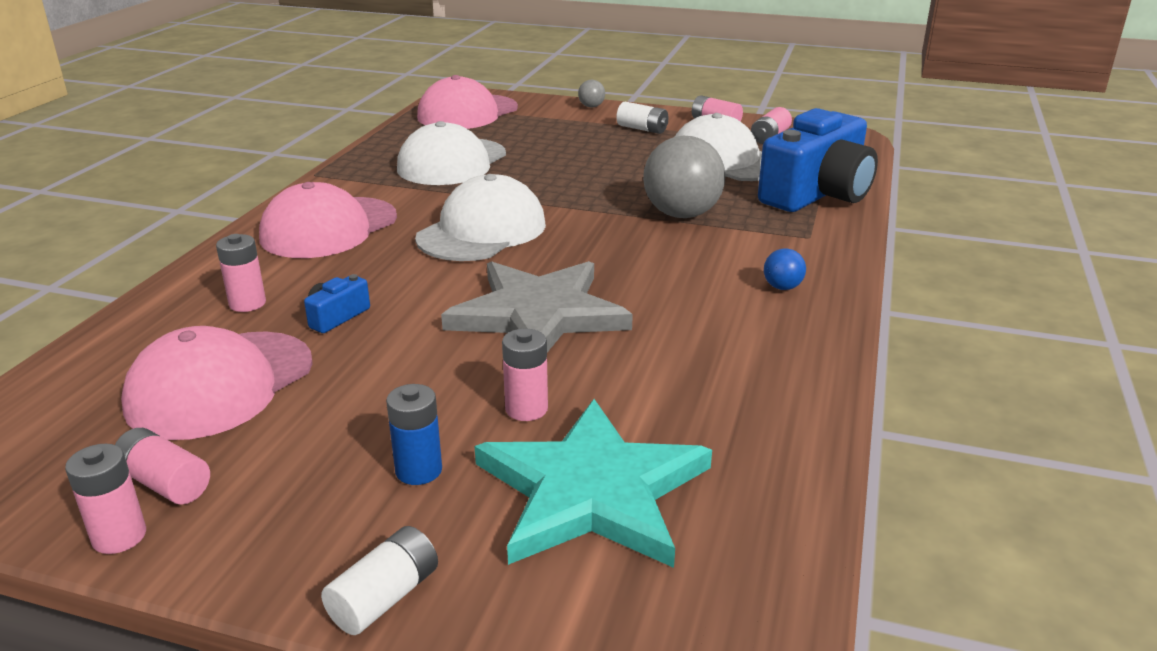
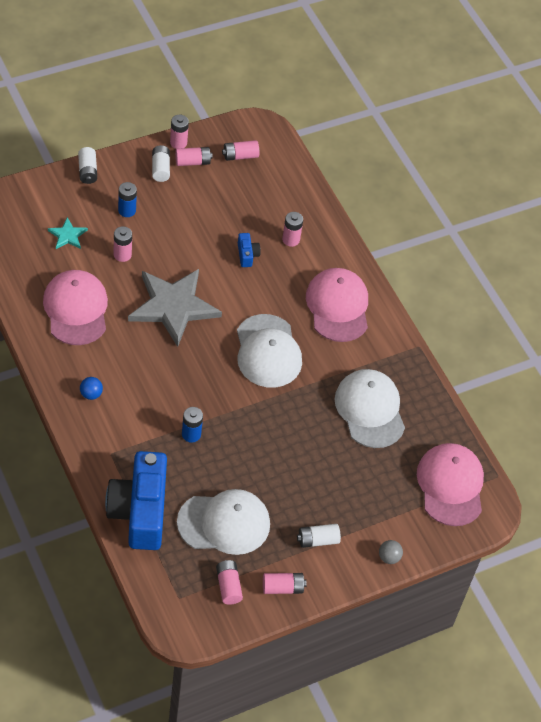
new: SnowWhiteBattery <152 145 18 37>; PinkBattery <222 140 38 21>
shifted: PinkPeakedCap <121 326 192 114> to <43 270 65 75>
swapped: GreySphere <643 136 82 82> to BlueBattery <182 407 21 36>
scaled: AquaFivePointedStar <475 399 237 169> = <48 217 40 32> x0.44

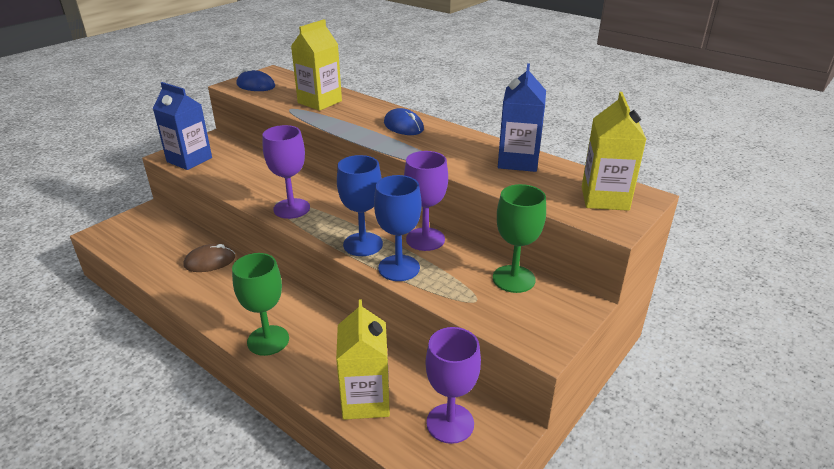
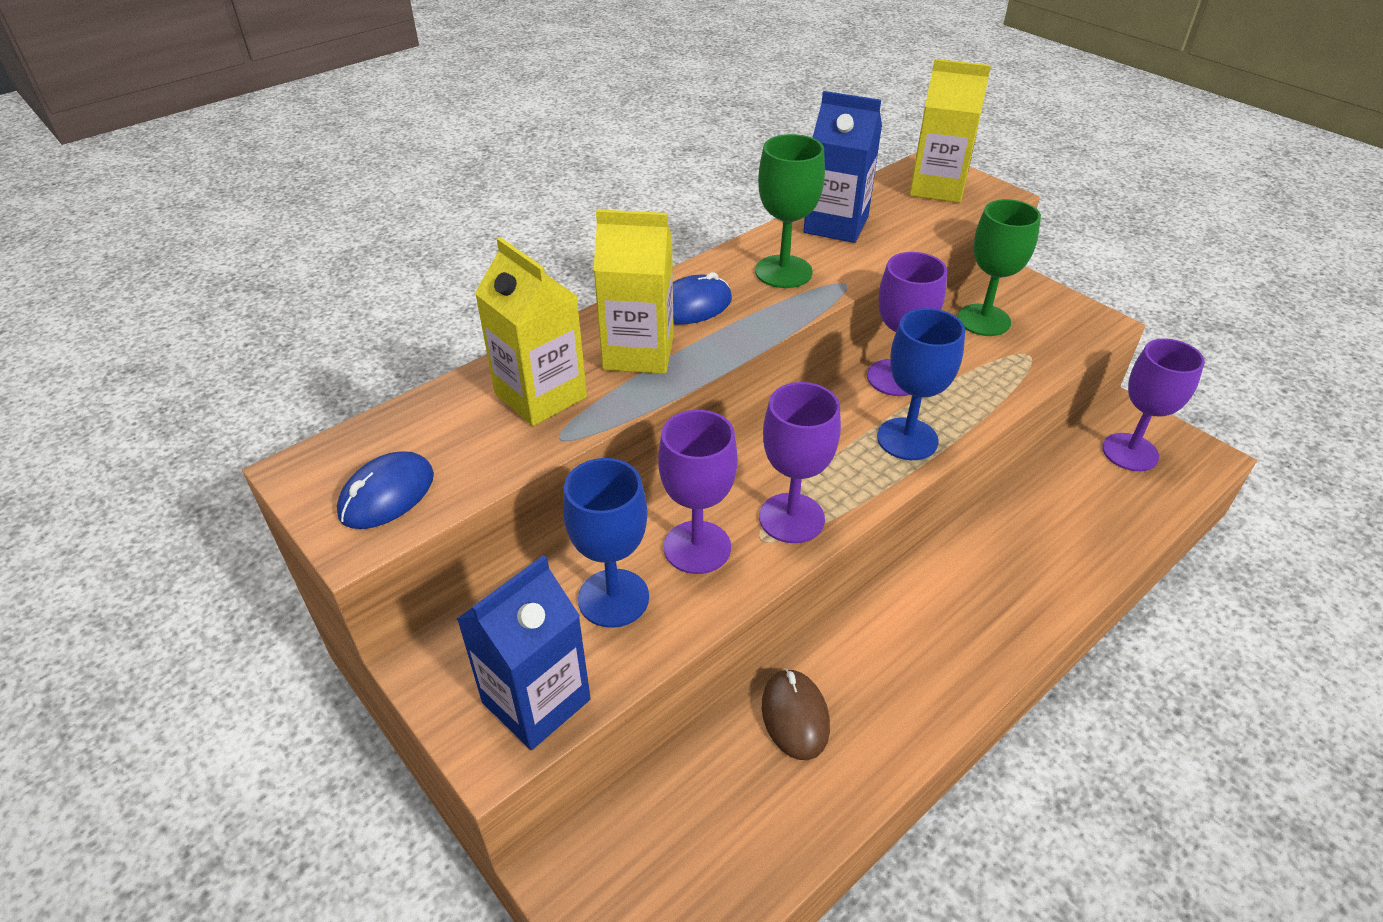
new: RoyalPurpleChalice <658 410 80 164>
shifted: BlueChalice <374 175 48 106> to <563 458 86 170>; YellowCarton <336 299 54 121> to <594 209 80 165>; GreenChalice <232 253 57 103> to <755 134 70 154>

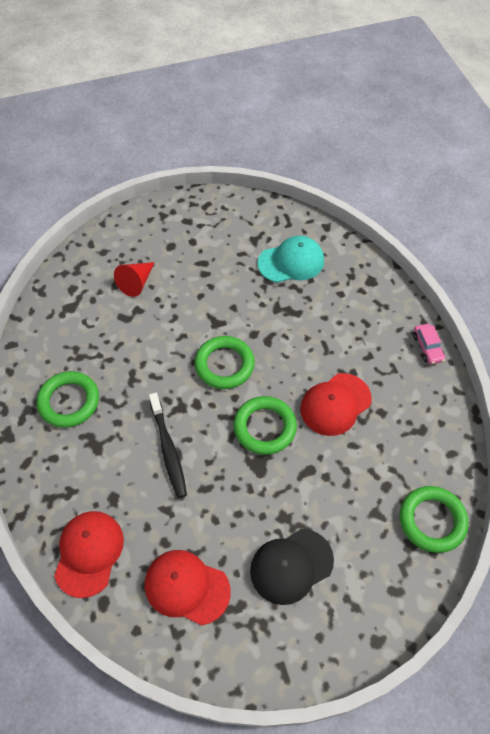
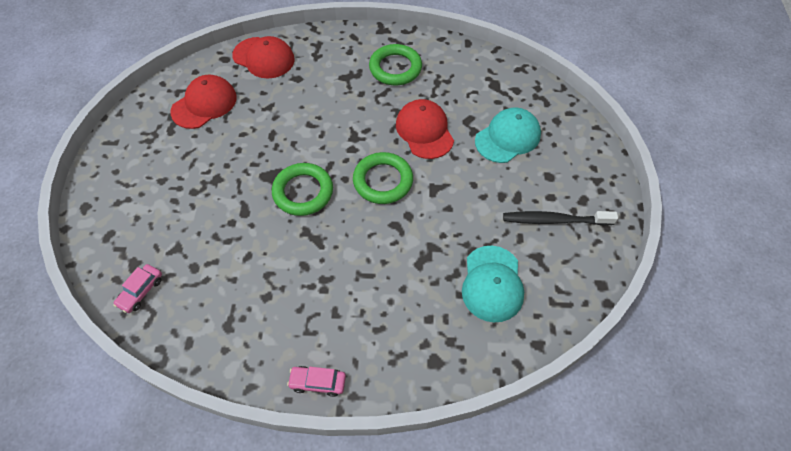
gone: BlackPeakedCap <250 529 84 76>
shifted: ScarletPeakedCap <300 373 72 63> to <396 99 58 60>; BlackDentalBrush <149 393 38 105> to <503 211 115 15>
swapped: GreenTorus <400 486 68 67> to PinkToyCar <113 264 49 49>; ScarletCone <114 262 41 35> to AquaPeakedCap <475 108 66 55>

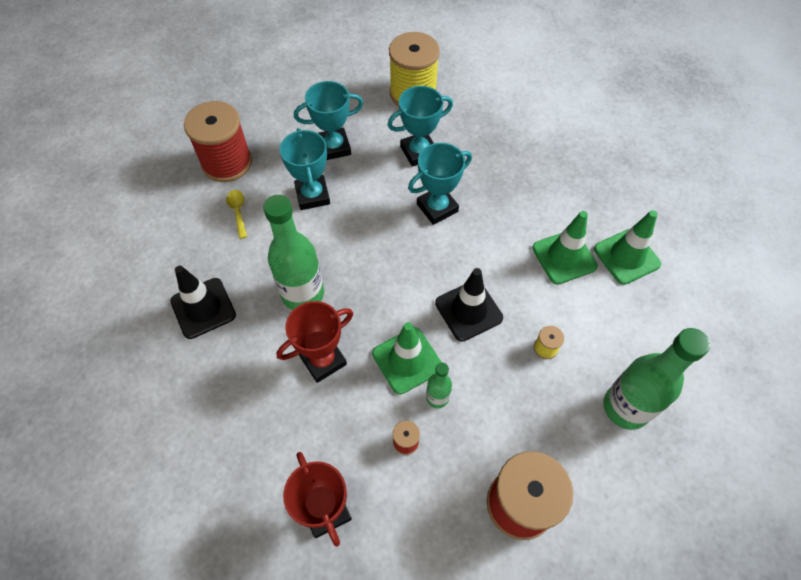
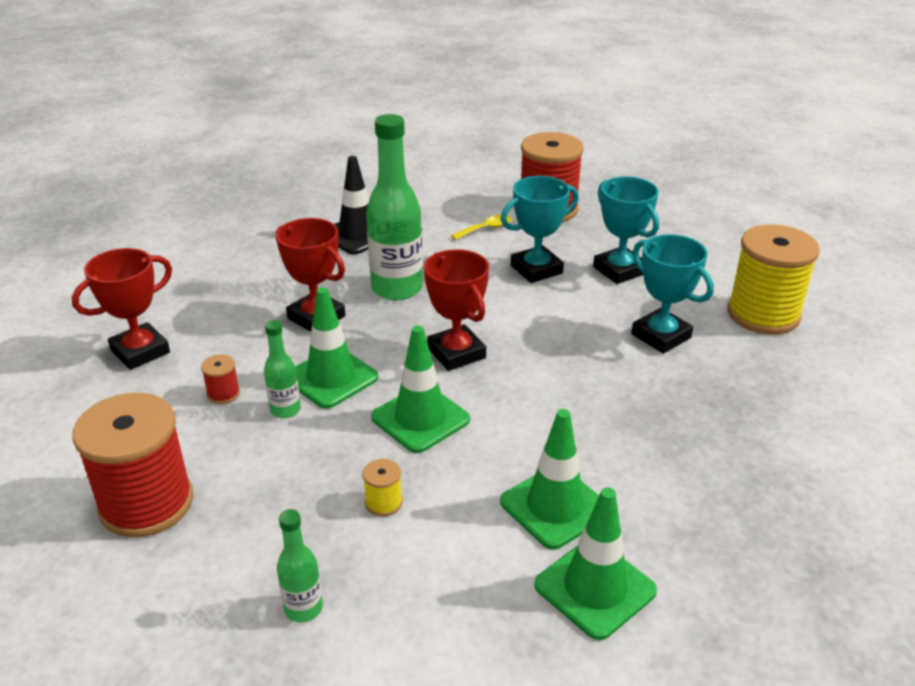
gone: AquaAwardCup <408 143 64 82>
new: ScarletAwardCup <424 249 65 122>
repainted: BlackTrafficCone <435 268 68 74> to GreenTrafficCone <371 326 99 127>
scaled: GreenDrinkBottle <604 328 106 102> = <277 509 46 113> x0.49

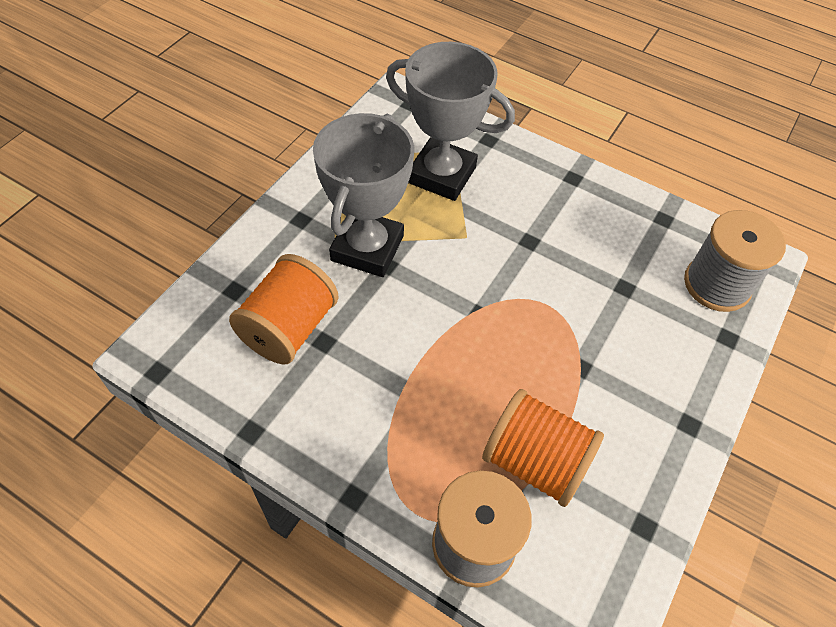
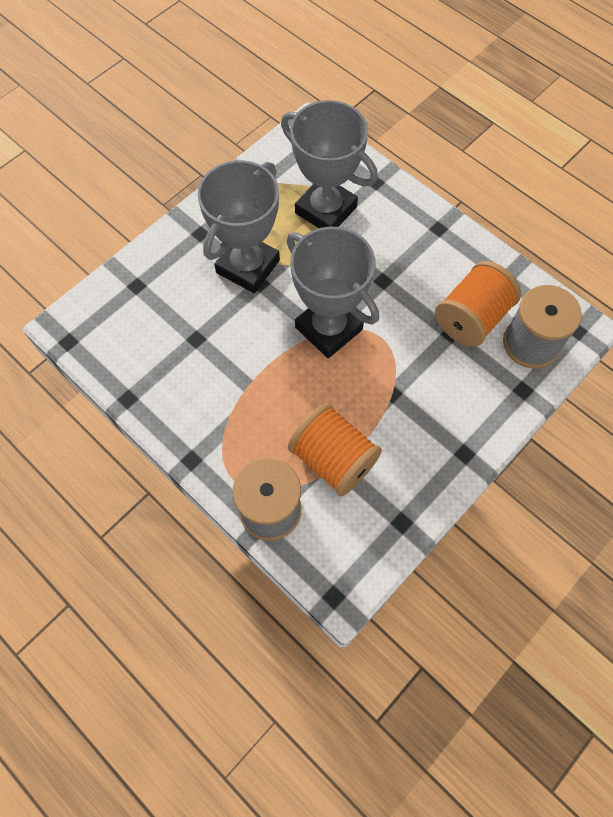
new: GreyAwardCup <287 227 92 131>
shifted: OrangeSpool <229 254 110 110> to <435 261 86 86>

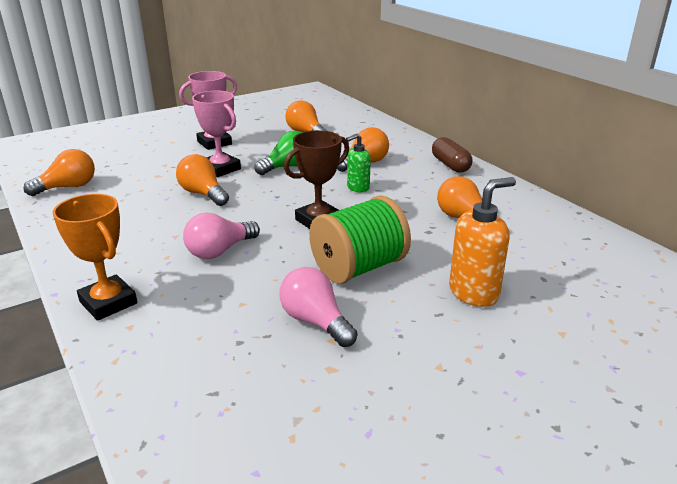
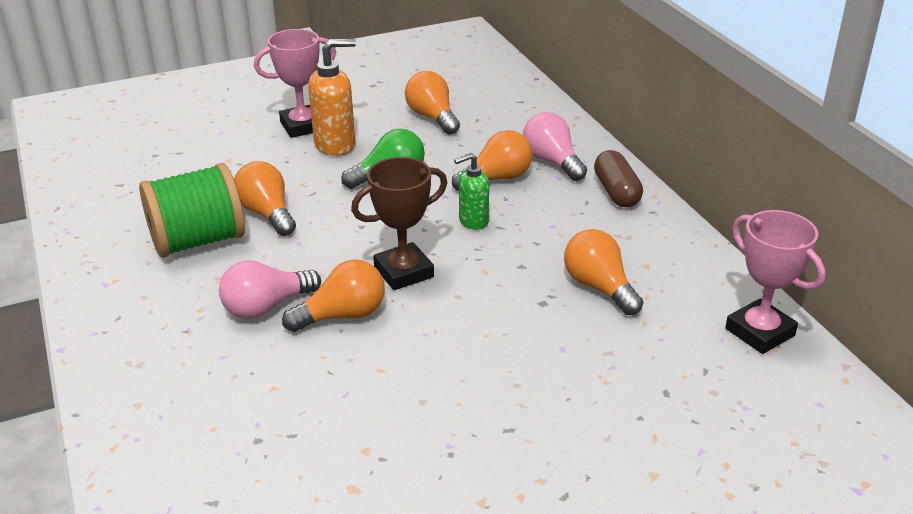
gone: OrangeAwardCup <53 194 84 127>
shifted: GreenSpool <309 195 102 89> to <139 163 106 95>; OrangeBulb <24 149 71 47> to <282 259 103 73>; OrangePumpBottle <449 177 67 130> to <308 39 48 117>; PinkBulb <280 267 78 80> to <523 112 64 69>; PinkAwardCup <192 91 49 86> to <725 210 101 144>

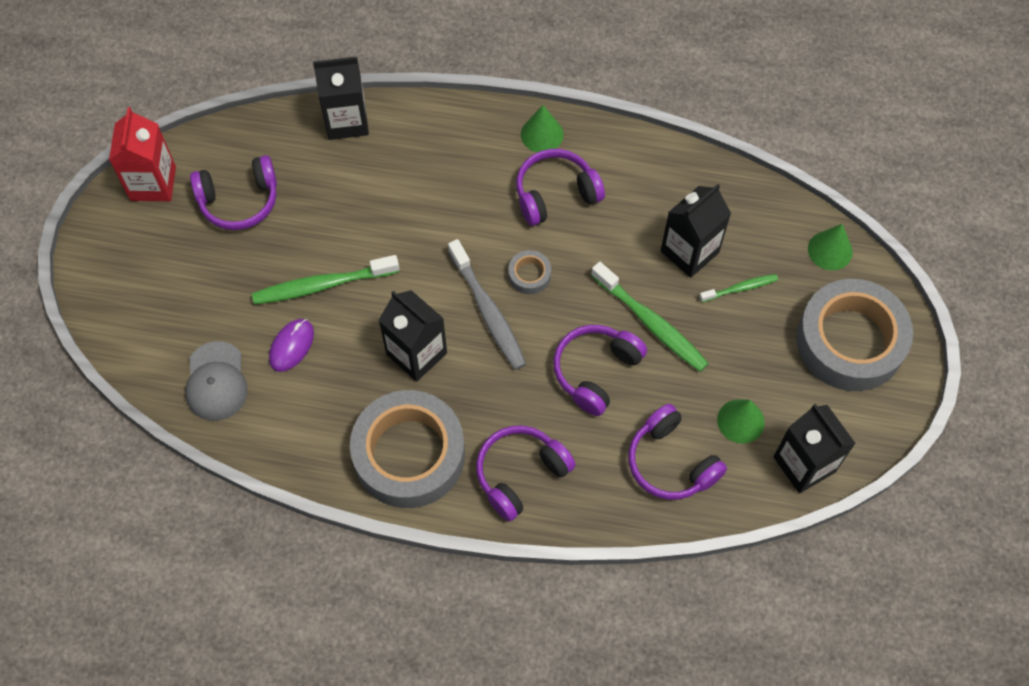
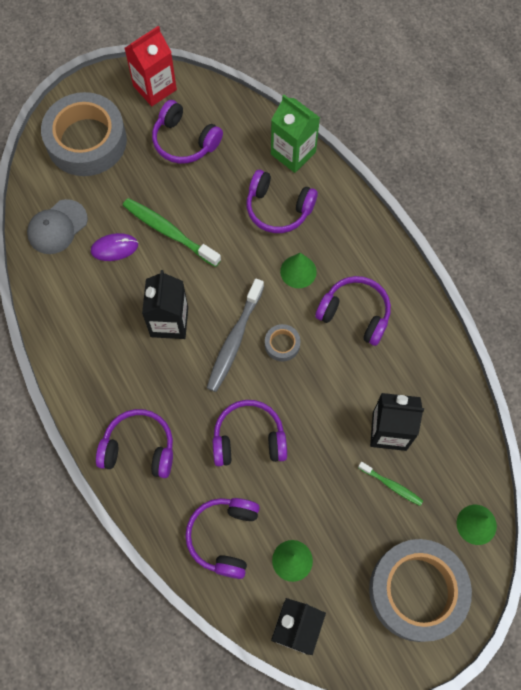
gone: GreenDentalBrush <591 262 118 110>
new: RoyalPurpleHeadphones <247 170 71 63>
shifted: GreyRollOfTape <350 390 115 118> to <41 92 86 84>; GreenCone <521 105 43 47> to <280 253 37 35>
repainted: BlackCarton <313 57 56 83> to GreenCarton <271 95 49 78>

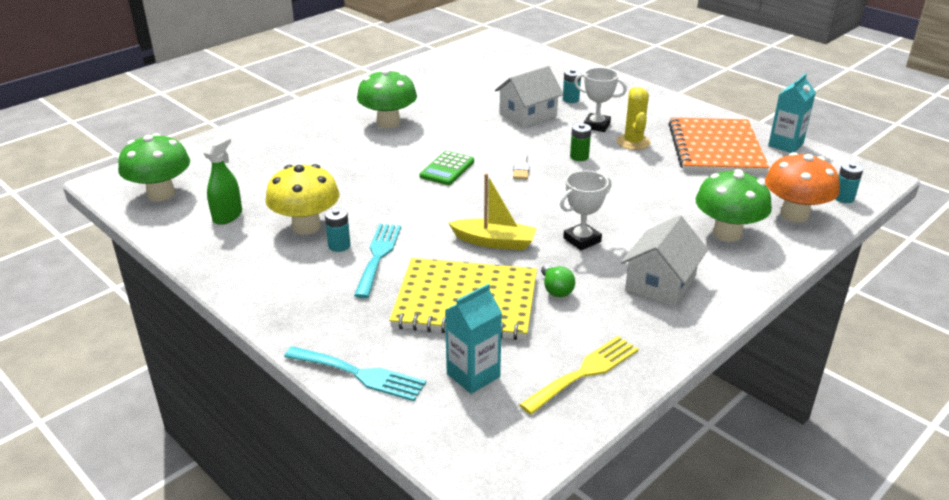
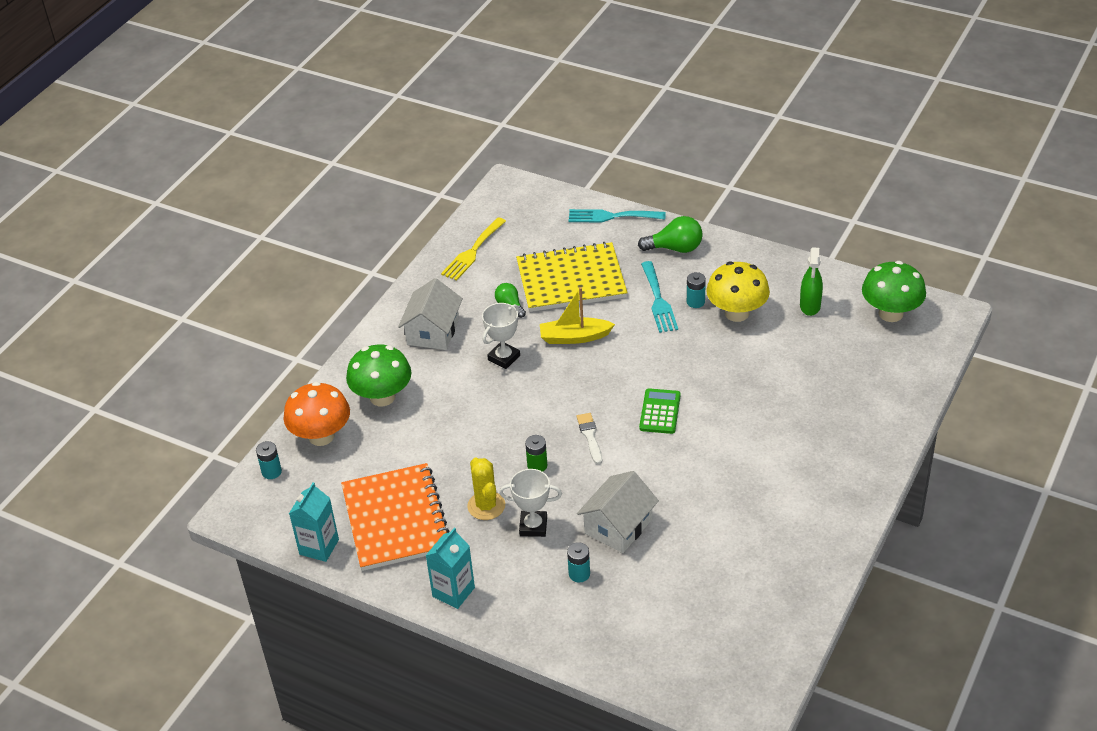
gone: GreenToadstool <357 69 60 59>
new: GreenBulb <638 216 65 37>
shifted: AquaCarton <445 284 57 110> to <425 528 50 81>

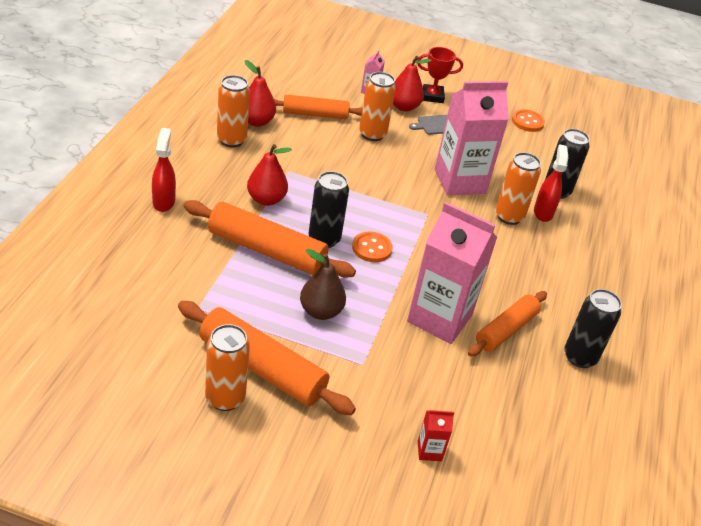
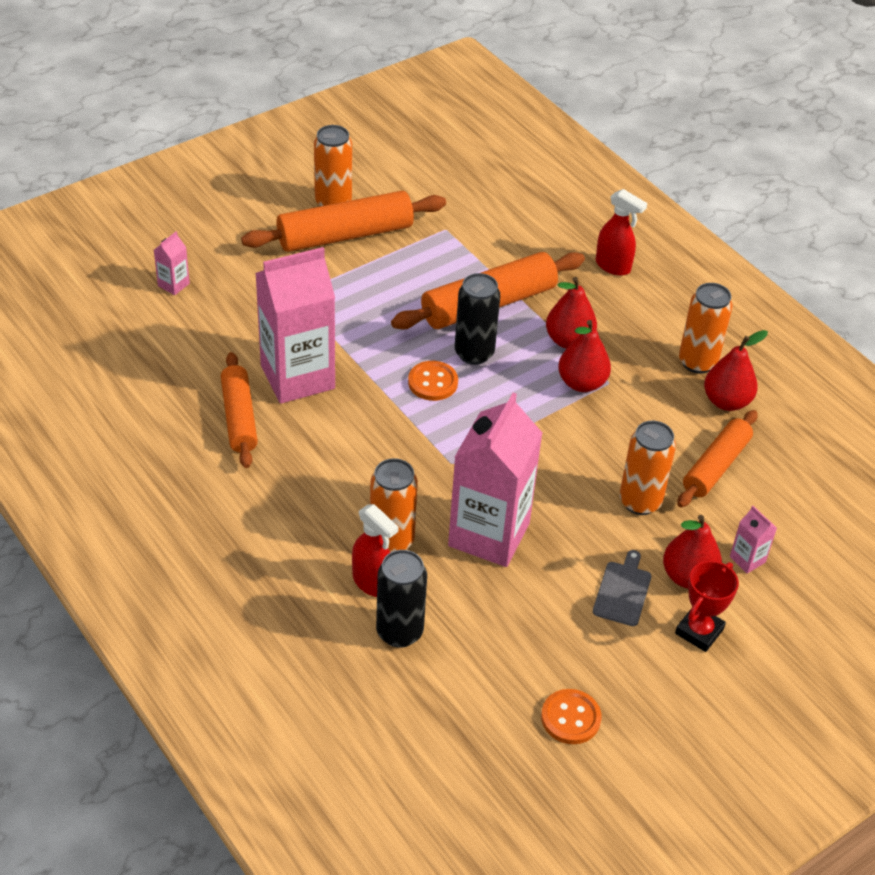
gone: DarkBrownToyPear <300 249 46 71>; BlackCan <564 289 58 79>
new: ScarletToyPear <558 320 53 72>
repainted: ScarletCarton <418 410 36 51> to PinkCarton <154 232 36 63>

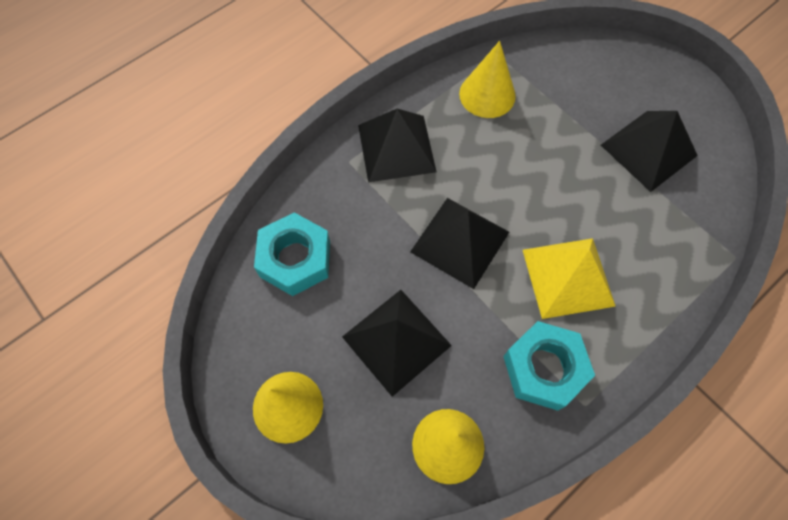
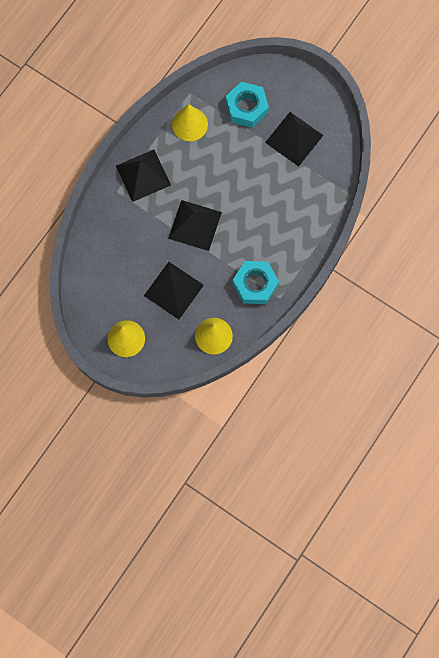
gone: YellowPyramid <523 238 93 81>
shifted: AquaNut <254 213 76 83> to <226 82 43 46>

